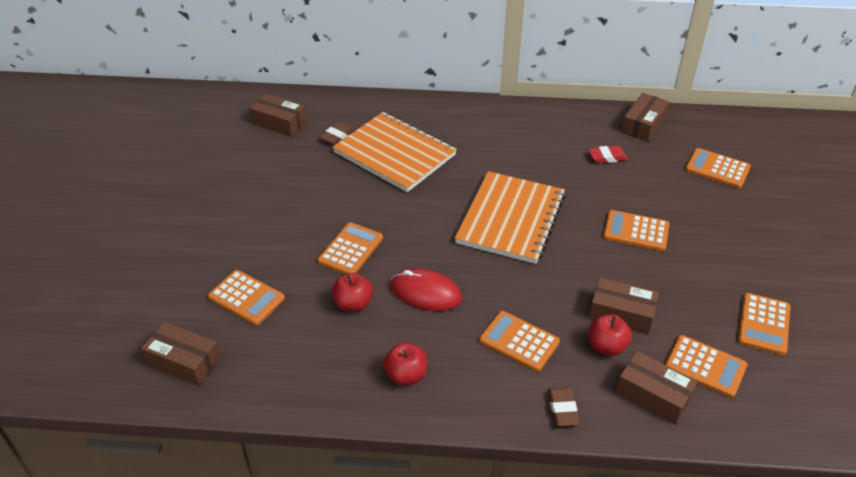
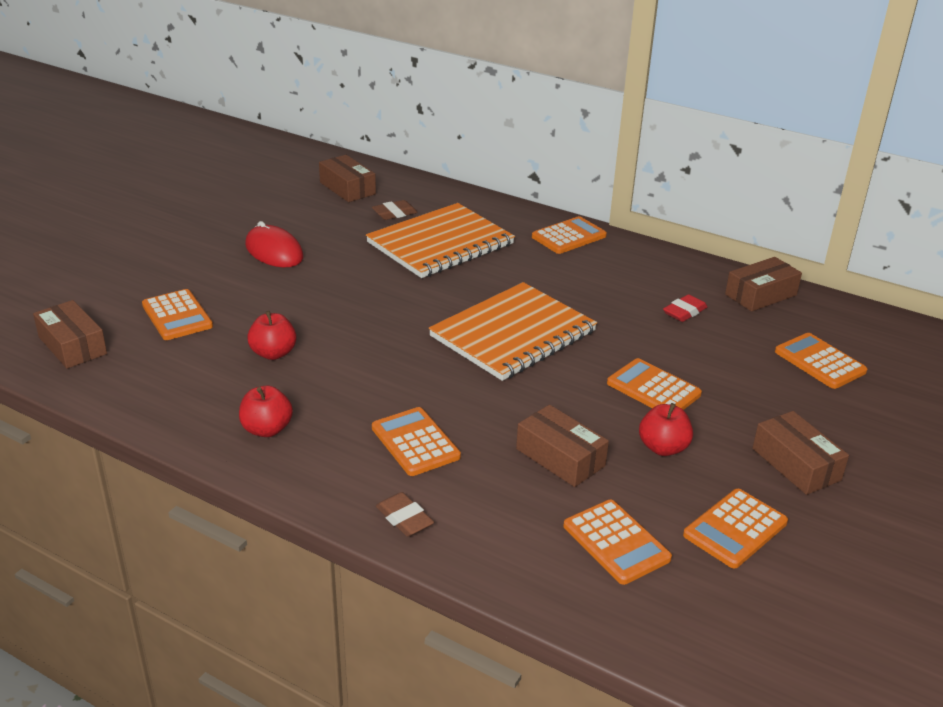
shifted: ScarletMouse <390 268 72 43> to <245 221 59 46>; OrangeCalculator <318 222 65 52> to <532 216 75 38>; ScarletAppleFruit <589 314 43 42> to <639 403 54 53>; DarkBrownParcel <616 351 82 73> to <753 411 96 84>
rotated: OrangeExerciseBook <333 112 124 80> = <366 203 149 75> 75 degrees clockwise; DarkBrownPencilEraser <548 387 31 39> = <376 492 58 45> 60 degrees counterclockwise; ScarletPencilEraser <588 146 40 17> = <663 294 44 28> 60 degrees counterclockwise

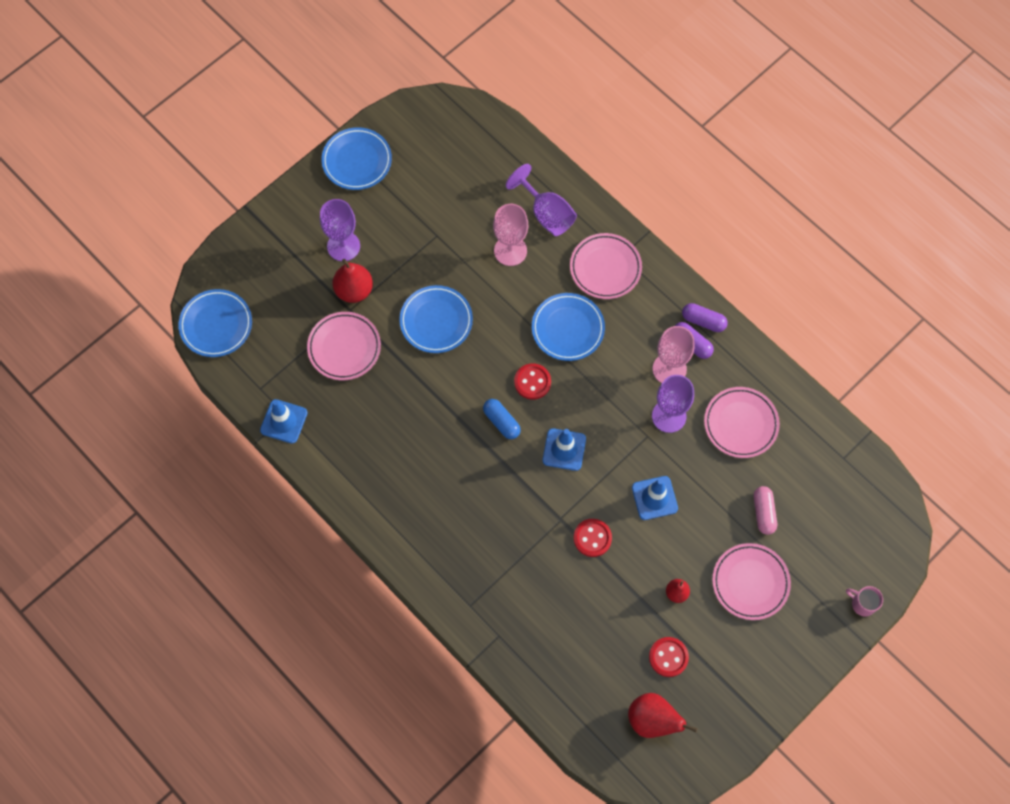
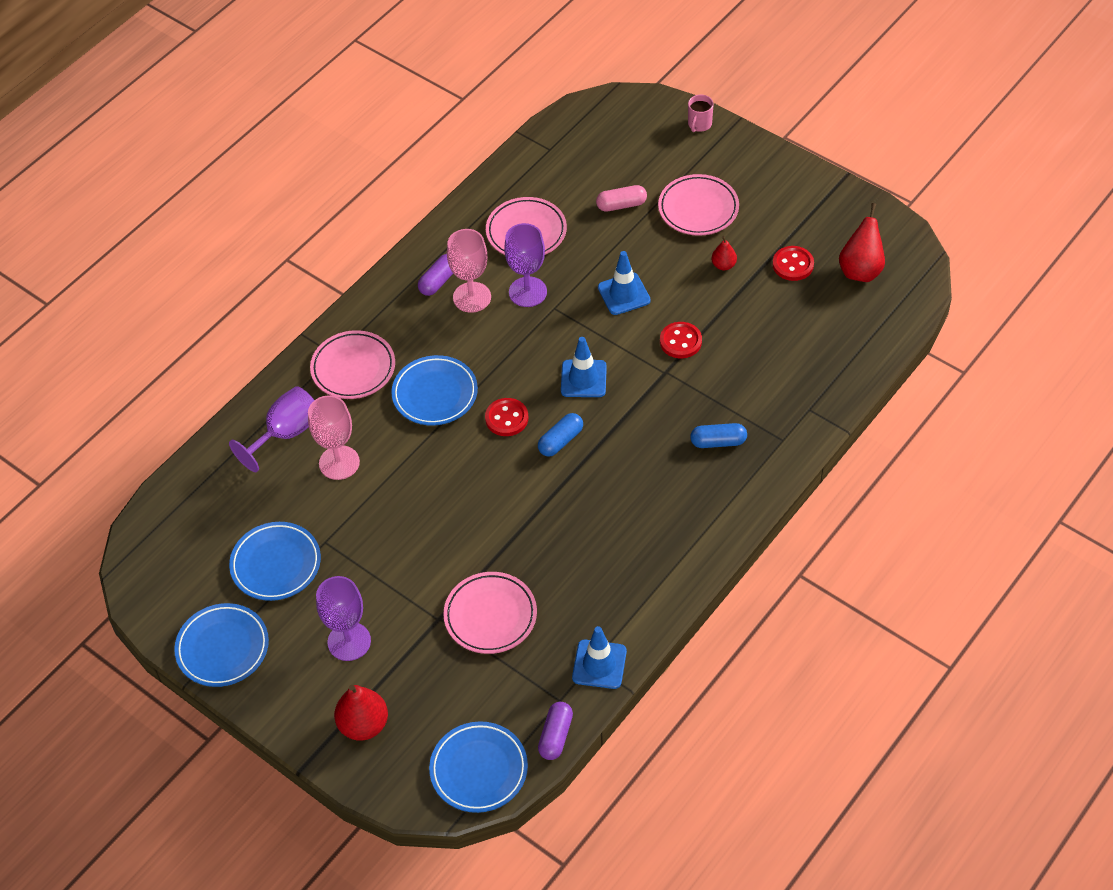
new: BluePill <690 423 57 25>
shifted: BlueFlatDish <399 285 74 68> to <229 522 92 79>; ScarletToyPear <333 259 40 44> to <334 685 54 56>; RoyalPurplePill <682 303 46 29> to <538 702 35 58>

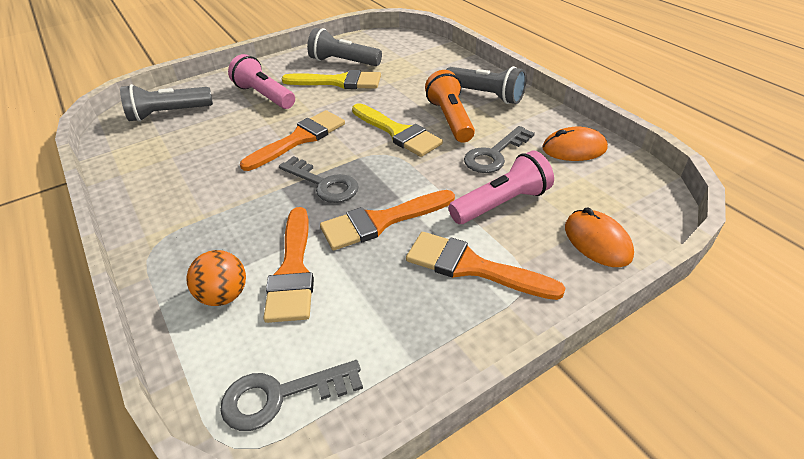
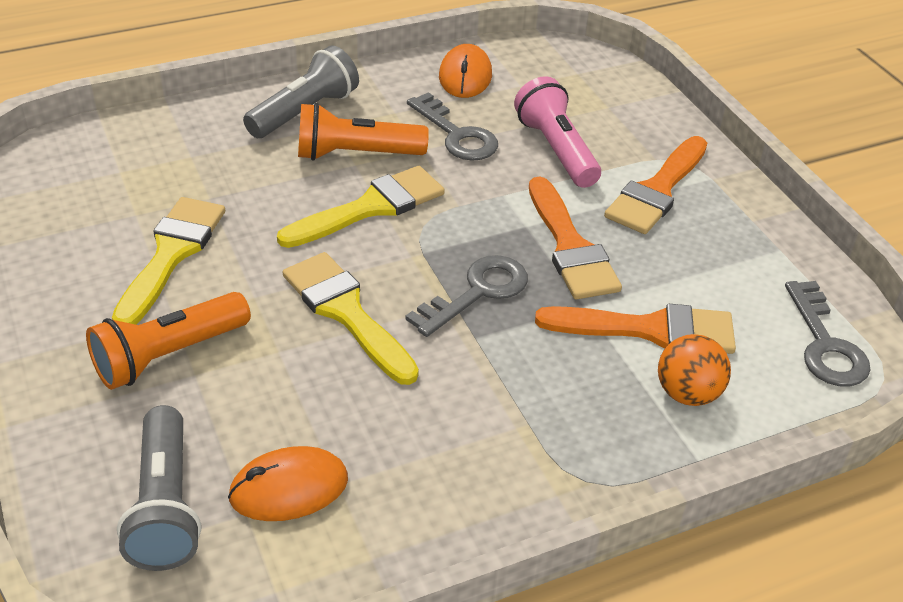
gone: GreyPocketTorch <307 28 75 38>
shifted: OrangeMouse <565 207 69 60> to <228 446 120 75>
repainted: PinkPocketTorch <228 54 67 55> to OrangePocketTorch <86 292 165 98>; OrangeBrush <240 110 105 61> to YellowBrush <283 252 136 133>

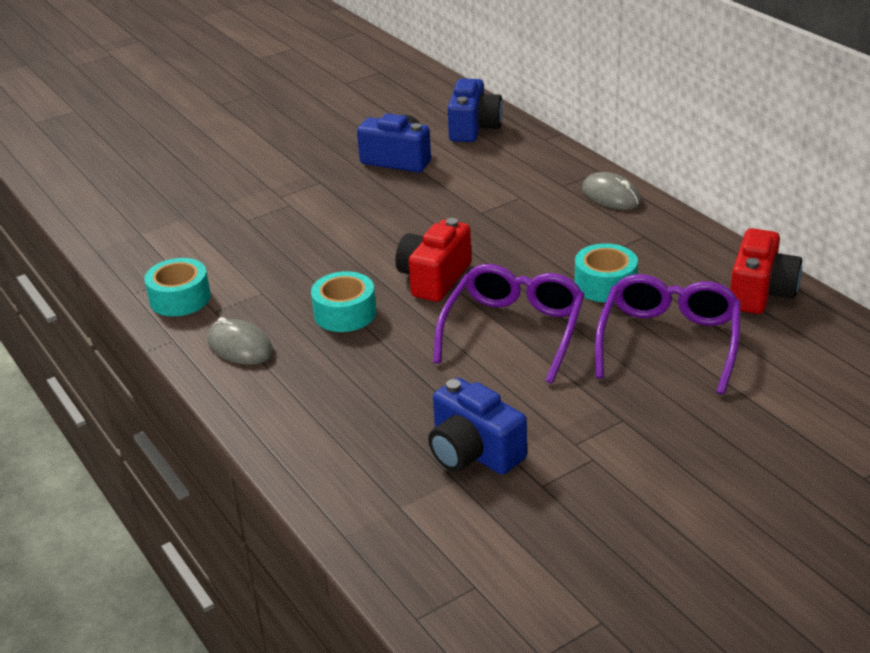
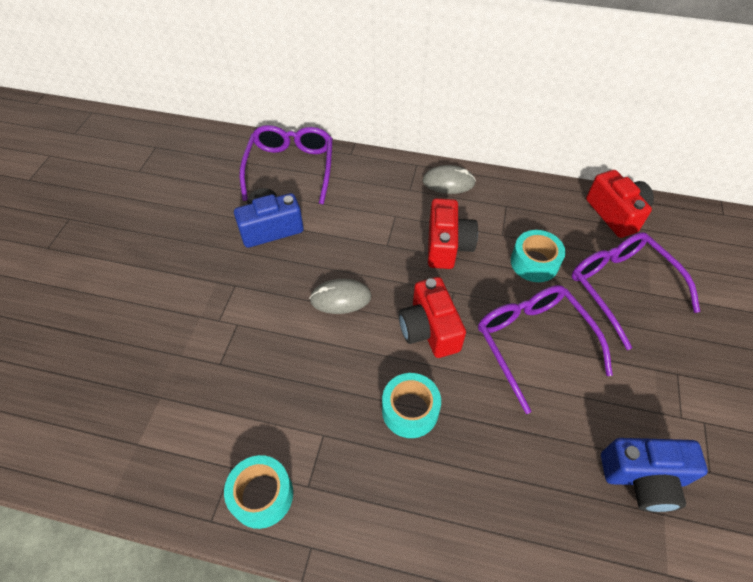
new: ScarletCamera <428 198 50 71>
shifted: GreyMouse <207 317 67 48> to <309 279 63 35>
swapped: BlueCamera <448 79 55 63> to RoyalPurpleSpectacles <239 125 94 79>

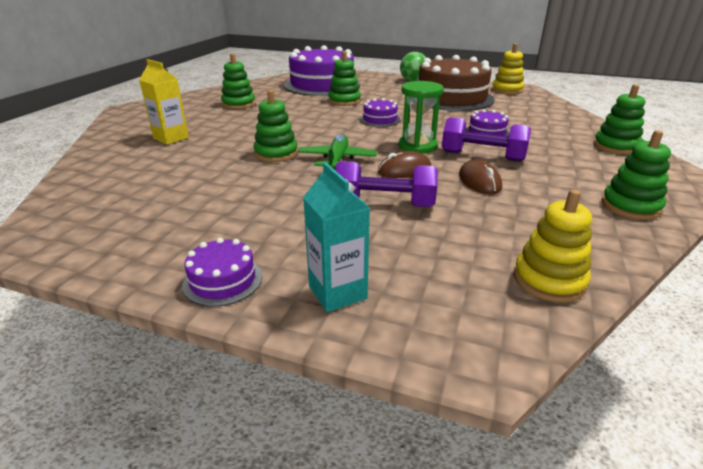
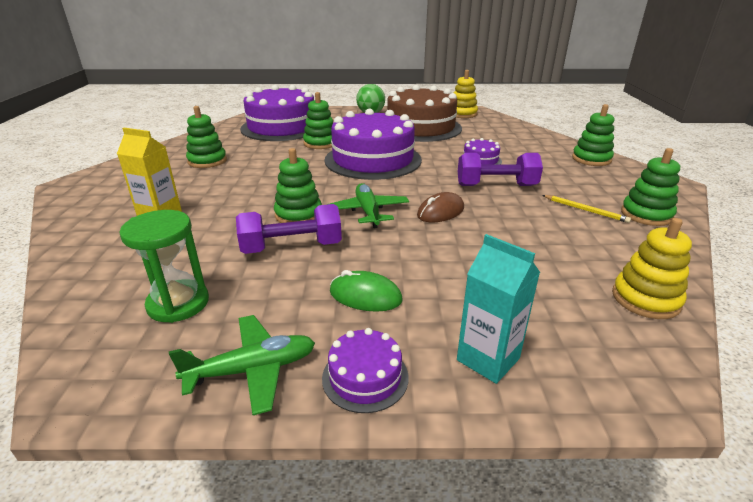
gone: DarkBrownMouse <459 159 43 36>
new: GreenAeroplane <169 315 146 100>; GreenMouse <330 270 73 42>; YellowPencil <542 195 89 28>
shifted: GreenSandglass <398 81 46 73> to <119 210 90 113>; RoyalPurpleFreeWeight <335 161 103 46> to <236 204 106 50>
scaled: RoyalPurpleGateau <360 98 41 29> = <325 109 97 71> x2.31

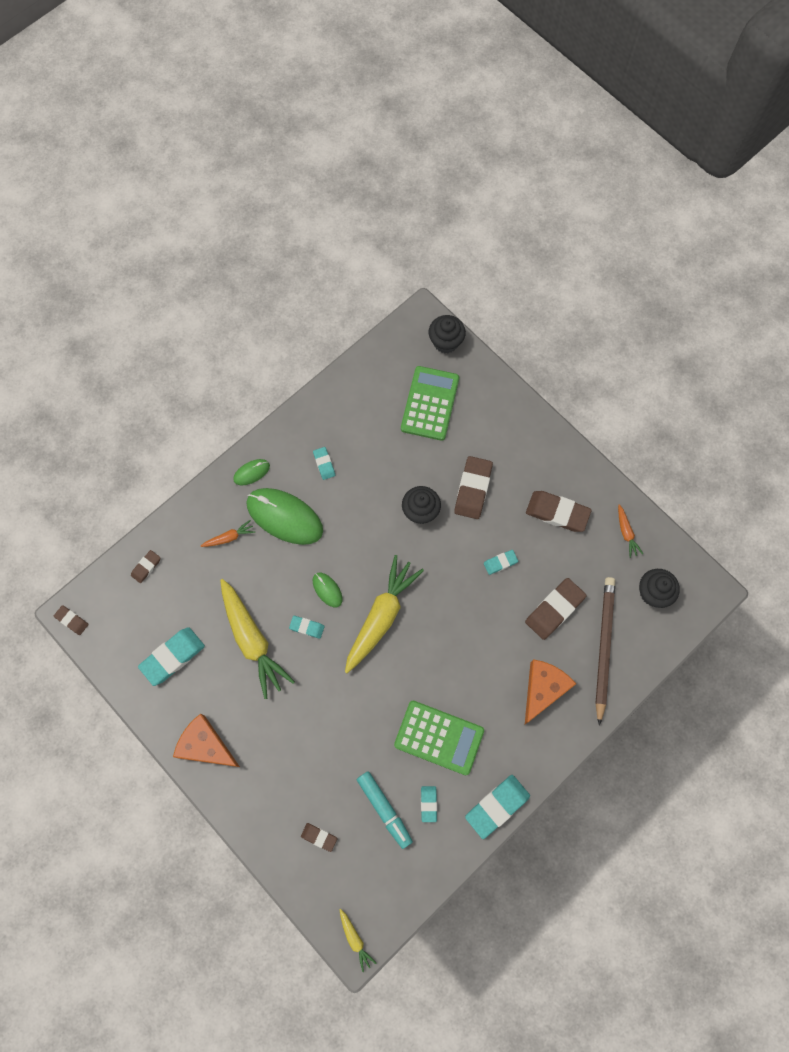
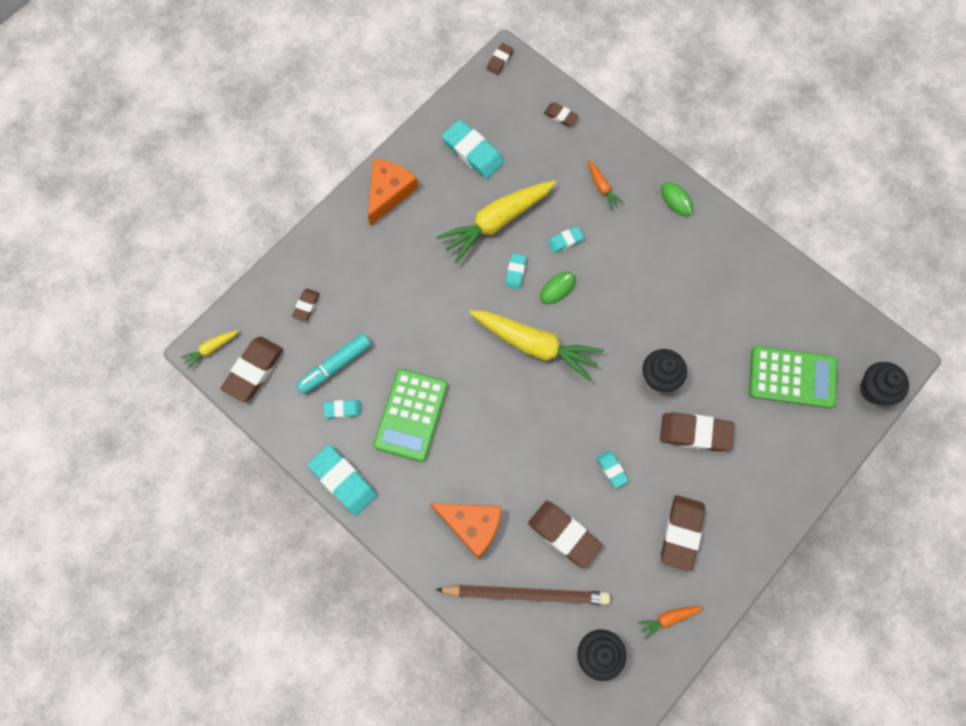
gone: GreenMouse <246 488 77 57>
new: DarkBrownPencilEraser <221 336 62 66>
shifted: AquaPencilEraser <313 447 22 33> to <547 226 37 27>

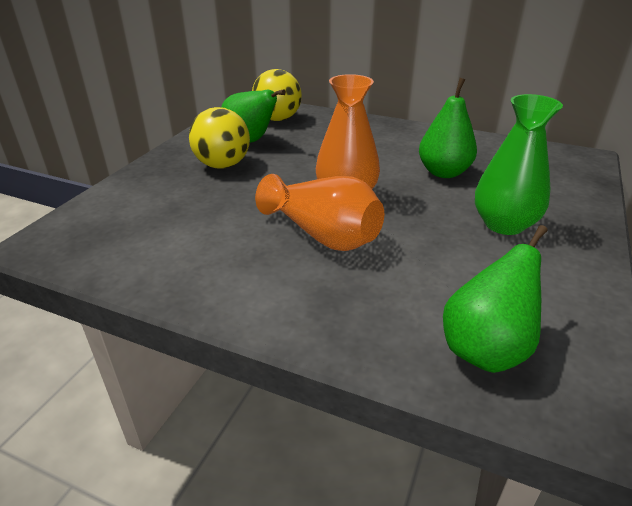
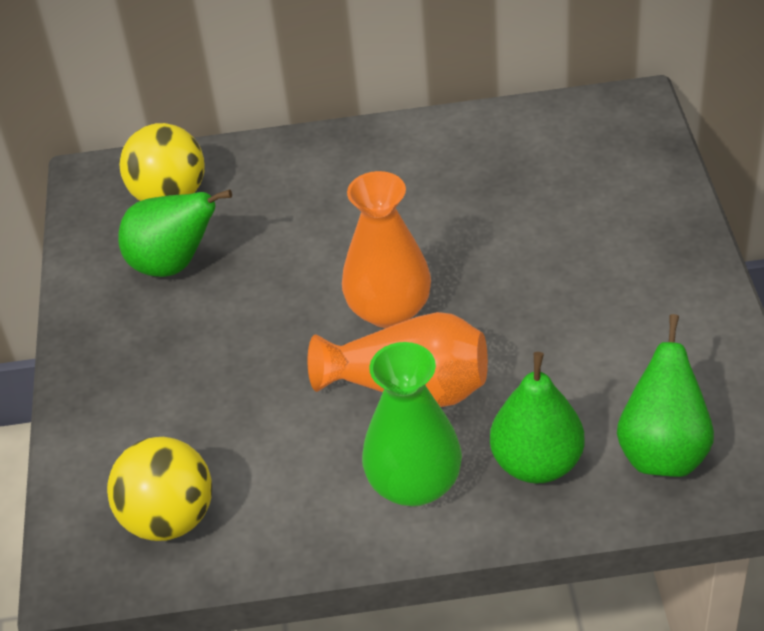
shifted: YellowSphere <189 107 61 62> to <107 437 105 104>; GreenFlowerVase <475 94 88 141> to <362 342 100 165>; GreenToyPear <419 78 58 100> to <490 352 94 132>

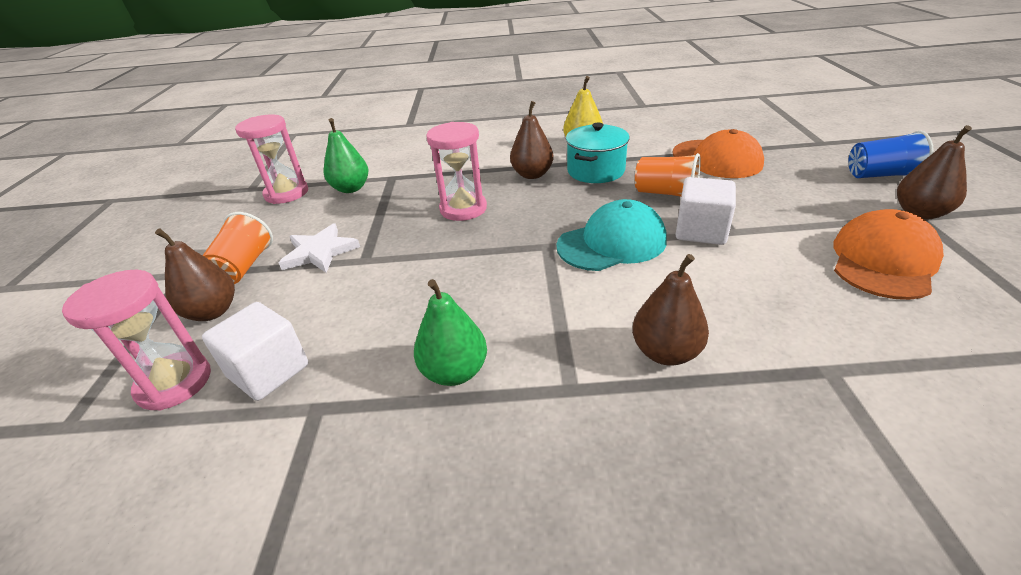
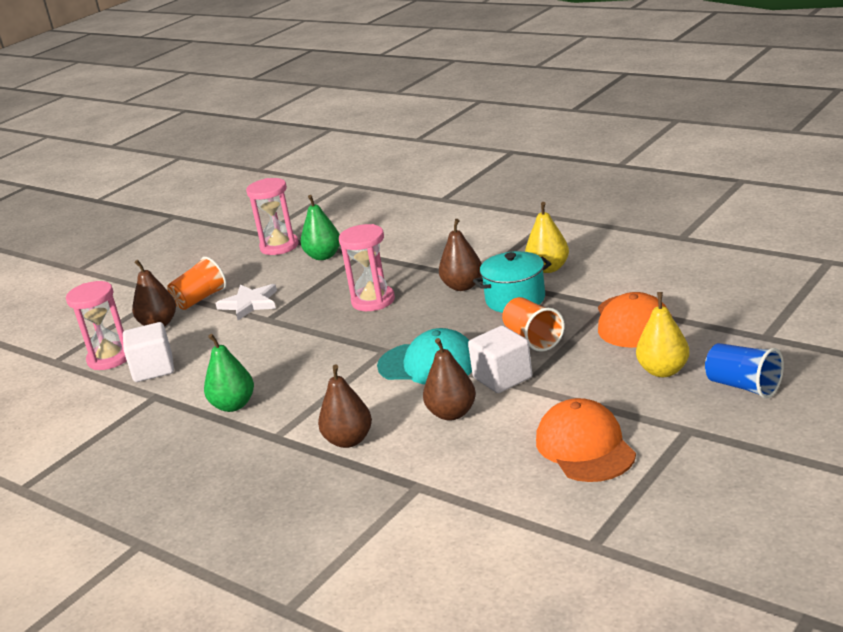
new: YellowToyPear <636 292 54 85>
shifted: DarkBrownToyPear <897 125 75 94> to <423 338 53 83>
rotated: OrangePeakedCap <833 209 111 91> = <536 398 100 84> 90 degrees counterclockwise

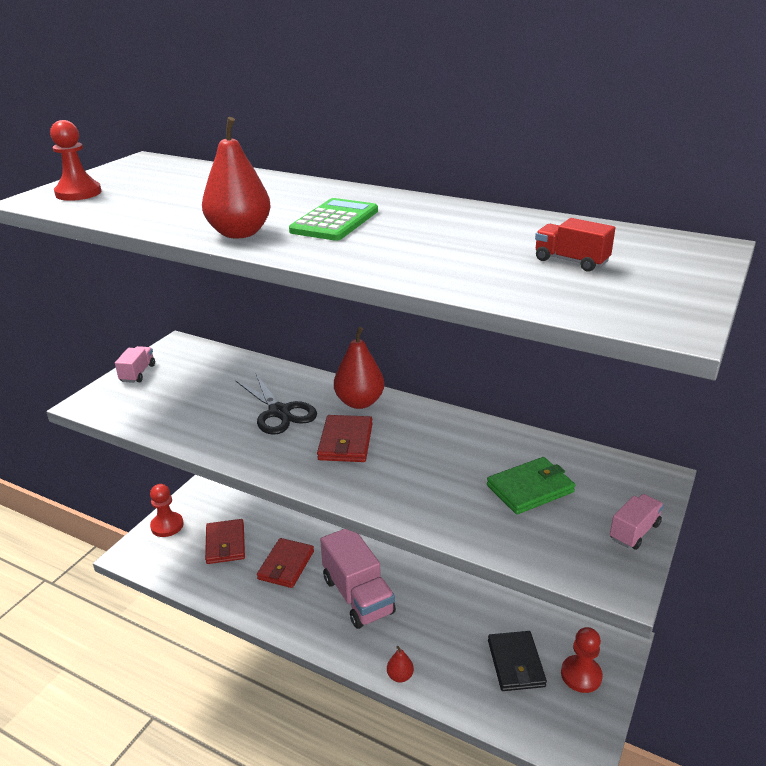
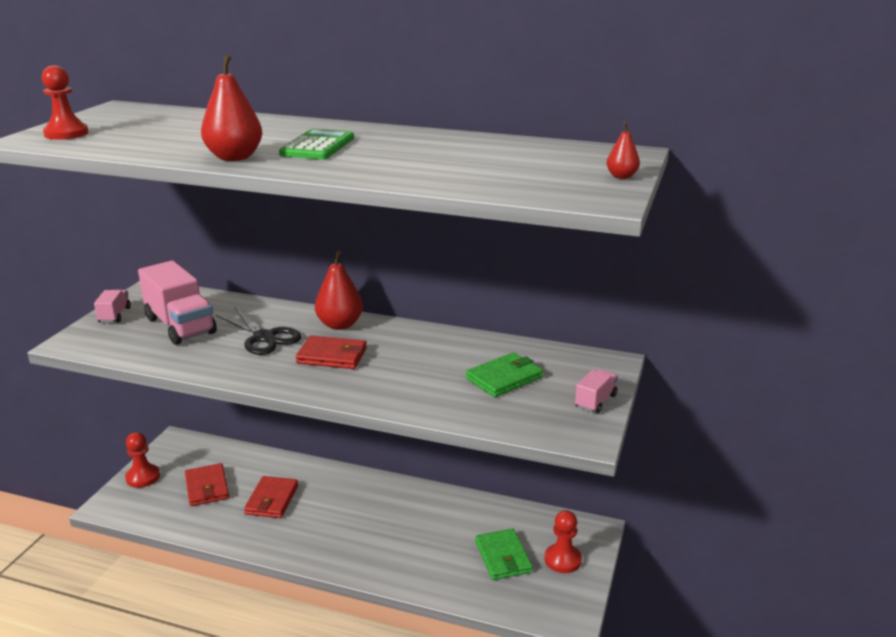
gone: ScarletLorry <535 218 80 54>
shifted: PinkLorry <320 529 76 100> to <138 261 79 84>; ScarletToyPear <387 646 27 37> to <606 122 34 57>
repainted: BlackWallet <488 631 59 60> to GreenWallet <475 529 58 51>
rotated: ScarletWallet <317 415 56 47> = <296 335 71 34> 75 degrees counterclockwise

